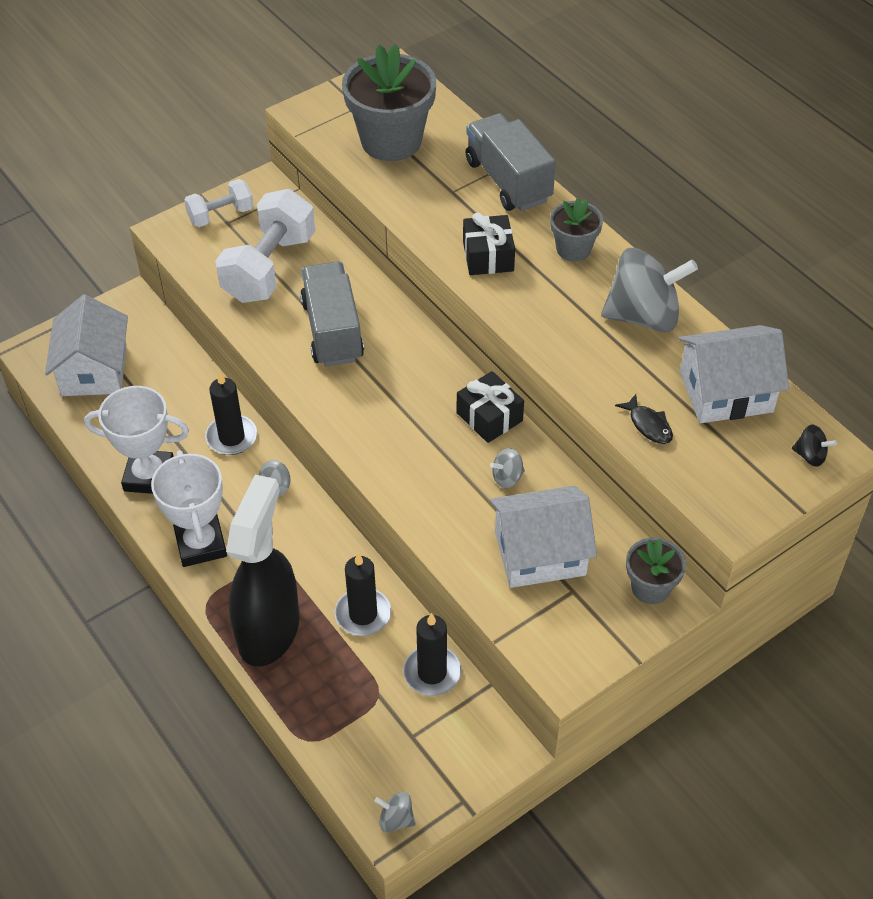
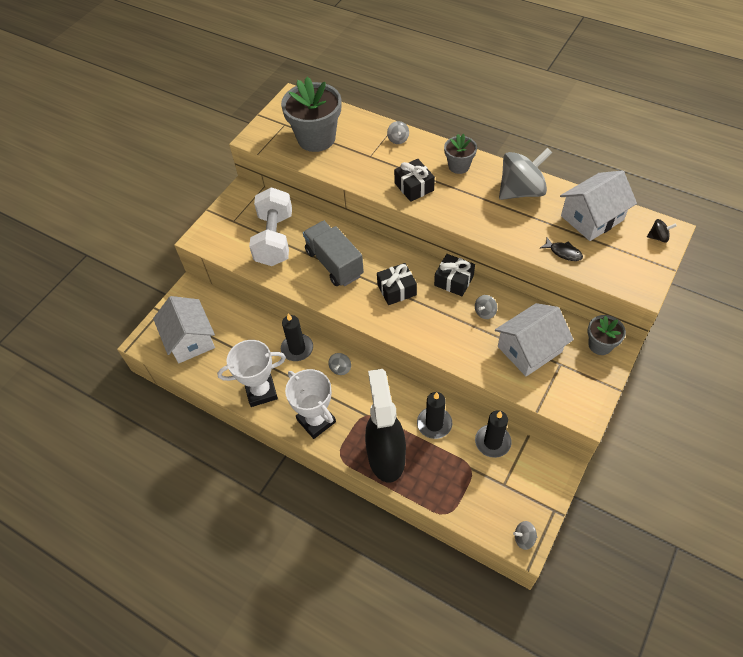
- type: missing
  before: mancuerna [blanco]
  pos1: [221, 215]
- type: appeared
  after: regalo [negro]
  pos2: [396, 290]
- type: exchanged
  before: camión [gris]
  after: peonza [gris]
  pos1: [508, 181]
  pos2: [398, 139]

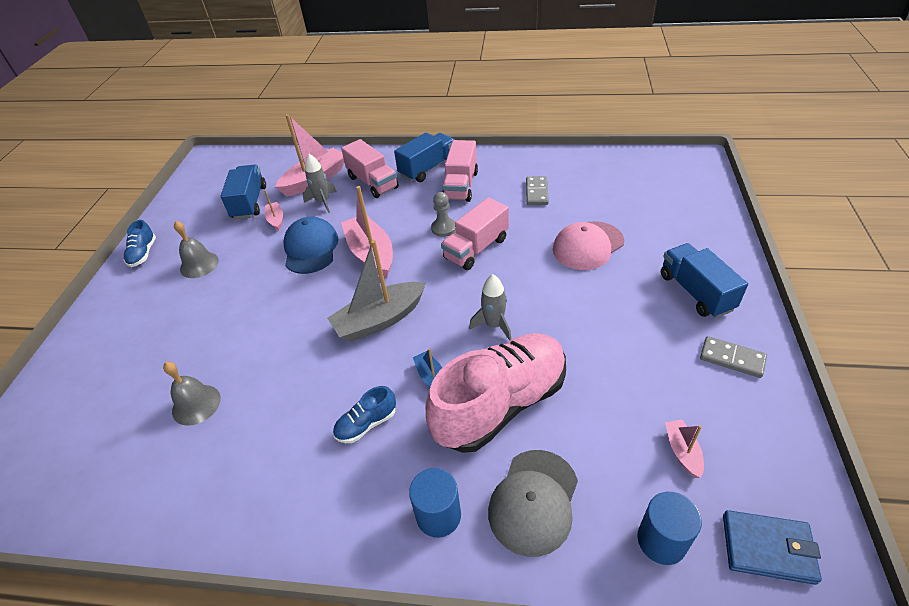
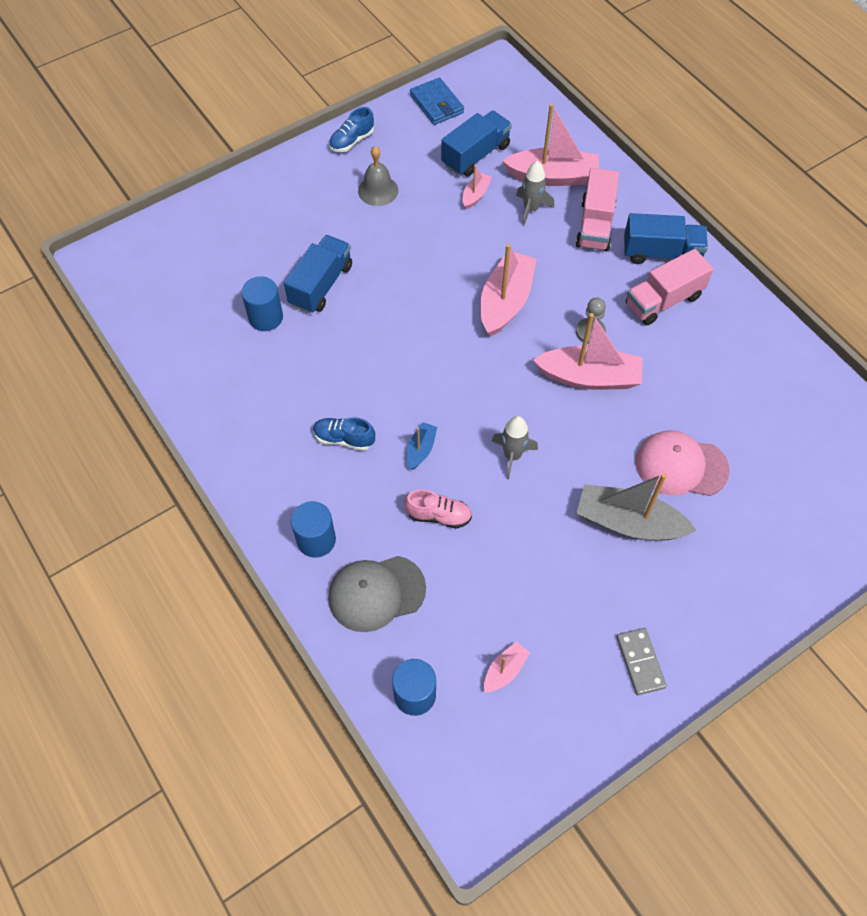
- type: missing
  before: gorra [azul]
  pos1: [311, 248]
- type: missing
  before: ficha de dominó [gris]
  pos1: [536, 192]
- type: relocated
  before: barco [gris]
  pos1: [379, 320]
  pos2: [628, 522]
- type: relocated
  before: camión [azul]
  pos1: [695, 292]
  pos2: [321, 285]
- type: relocated
  before: cartera [azul]
  pos1: [768, 548]
  pos2: [436, 104]
- type: exchanged
  before: campana [gris]
  after: cilindro [azul]
  pos1: [196, 404]
  pos2: [266, 317]
- type: exchanged
  before: camión [rosa]
  after: barco [rosa]
  pos1: [476, 248]
  pos2: [589, 377]
- type: size
  before: zapato [rosa]
  pos1: [501, 404]
  pos2: [439, 515]
  scale: 0.42

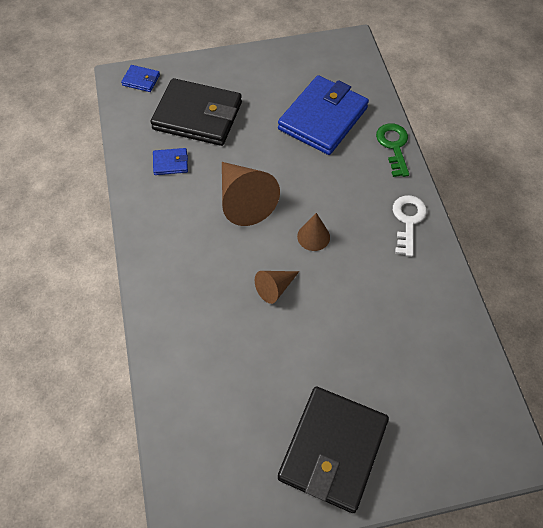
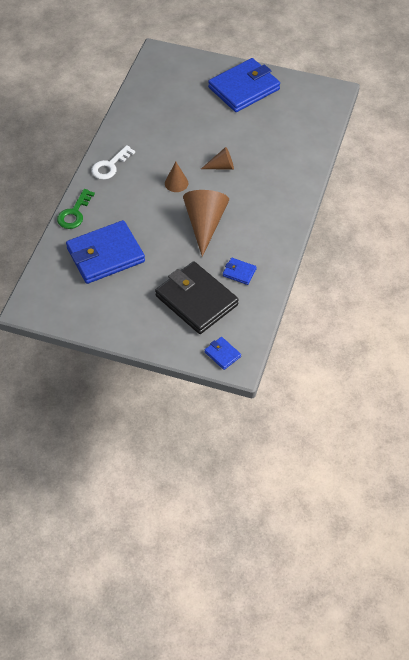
- type: colour
  before: cartera [negro]
  after: cartera [azul]
  pos1: [333, 450]
  pos2: [244, 88]

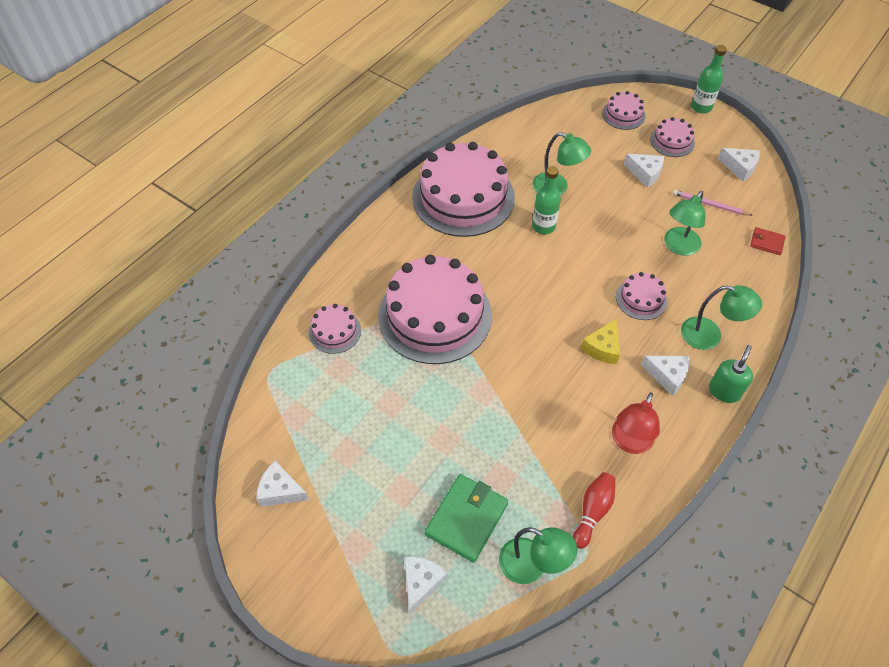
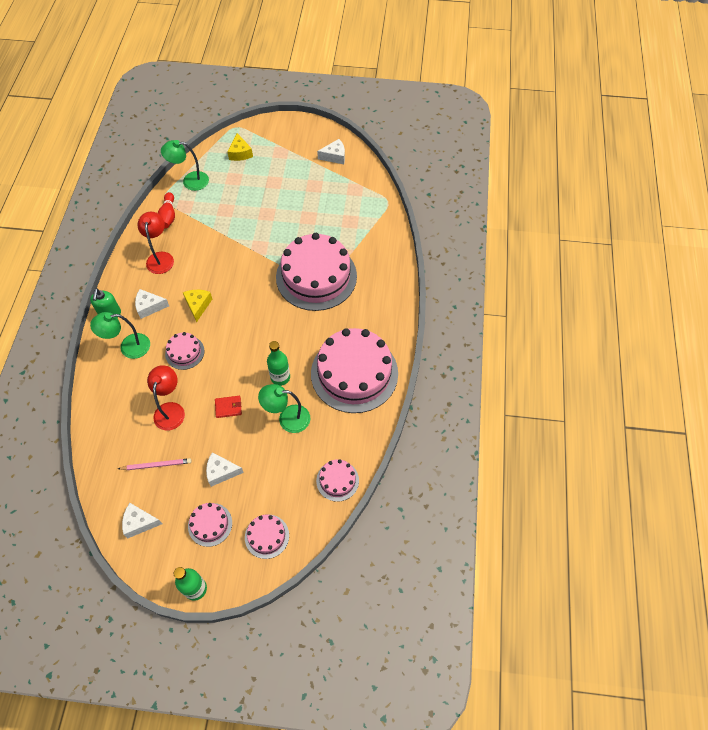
- type: missing
  before: cartera [verde]
  pos1: [466, 519]
- type: relocated
  before: tarta [rosa]
  pos1: [335, 331]
  pos2: [337, 480]
- type: relocated
  before: cartera [rojo]
  pos1: [766, 242]
  pos2: [228, 407]
- type: colour
  before: queso [blanco]
  after: queso [amarillo]
  pos1: [421, 583]
  pos2: [240, 153]
- type: colour
  before: lámpara [verde]
  after: lámpara [rojo]
  pos1: [678, 247]
  pos2: [171, 410]

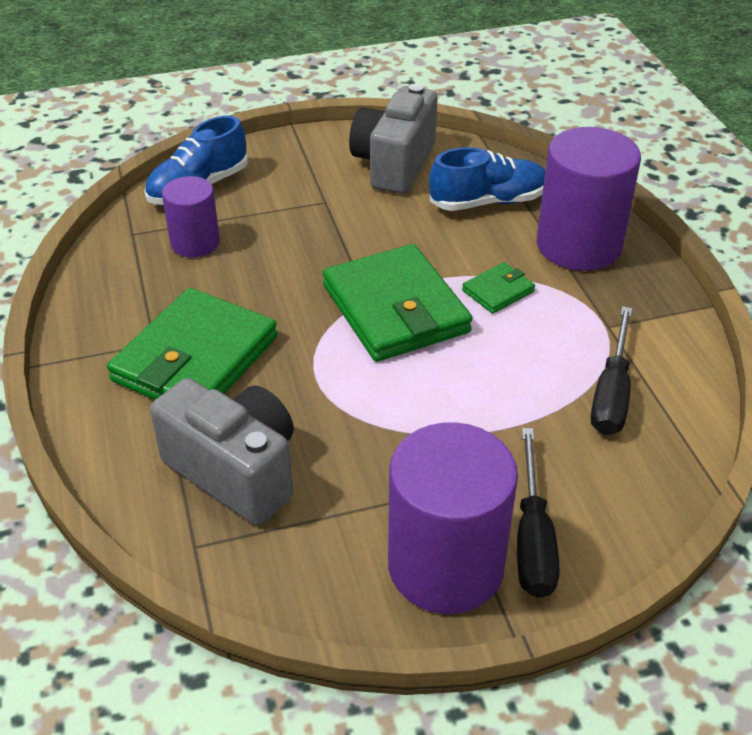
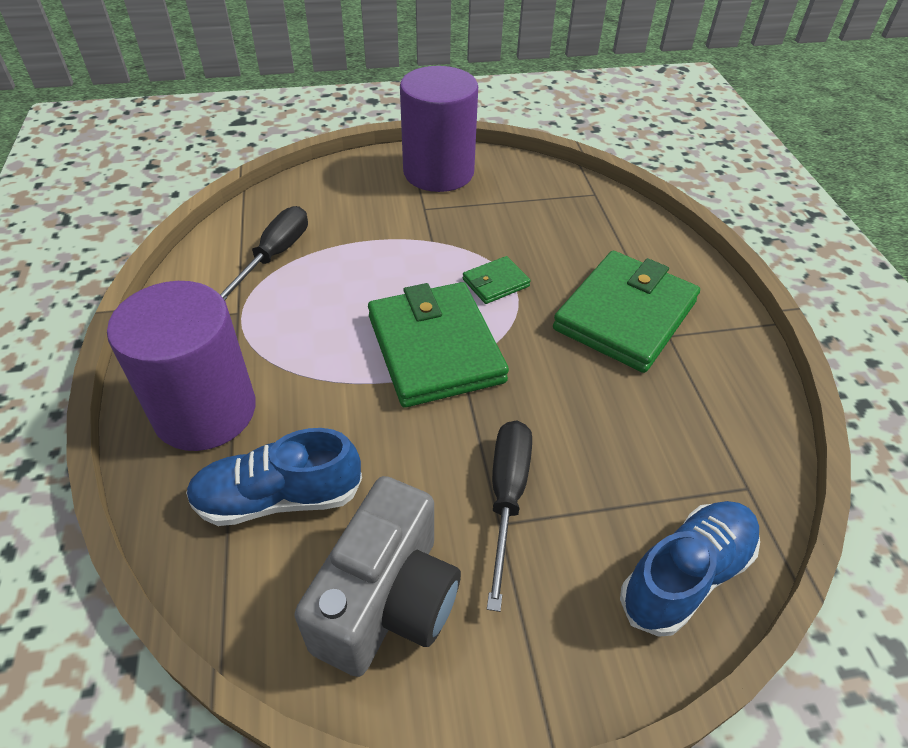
- type: missing
  before: cámara [gris]
  pos1: [235, 471]
- type: missing
  before: cilindro [morado]
  pos1: [195, 243]
- type: relocated
  before: cartera [verde]
  pos1: [498, 291]
  pos2: [495, 283]
- type: relocated
  before: destornillador [negro]
  pos1: [532, 538]
  pos2: [507, 497]

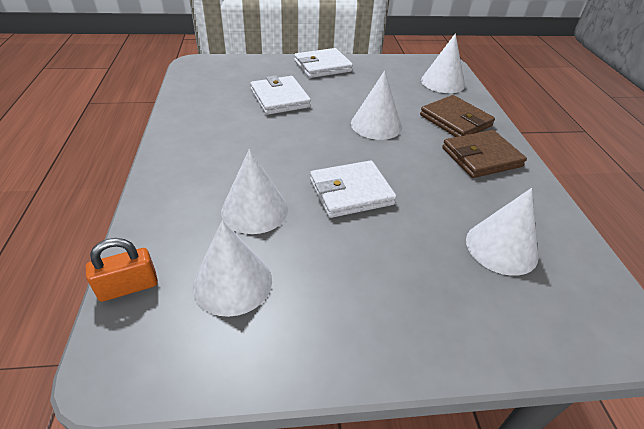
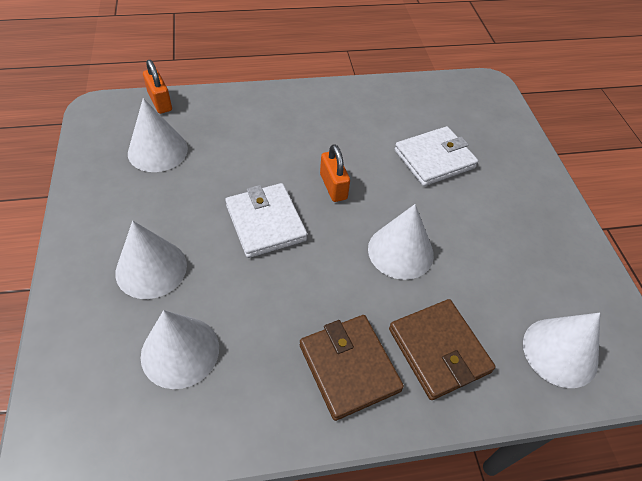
- type: missing
  before: cartera [blanco]
  pos1: [322, 66]
- type: appeared
  after: candado [naranja]
  pos2: [333, 186]
- type: relocated
  before: cono [blanco]
  pos1: [254, 210]
  pos2: [151, 268]
- type: spun
  before: cartera [marrón]
  pos1: [455, 121]
  pos2: [438, 350]
  turn: -75

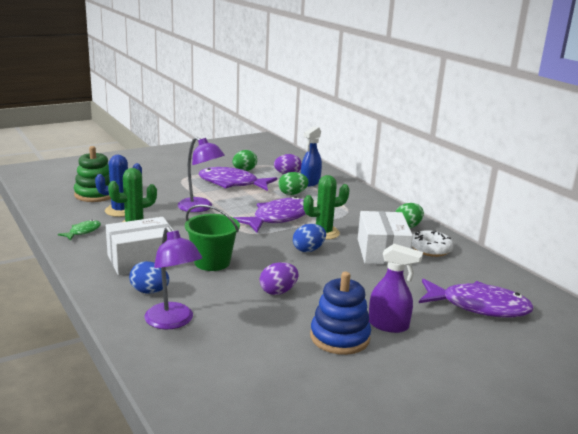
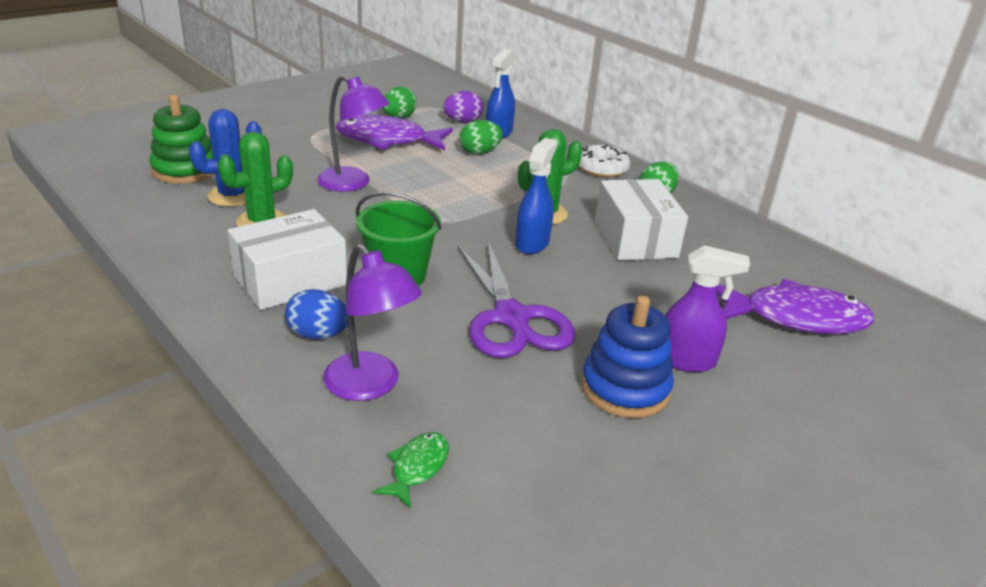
- type: missing
  before: pez [morado]
  pos1: [278, 218]
- type: relocated
  before: pez [verde]
  pos1: [83, 231]
  pos2: [417, 468]
- type: relocated
  before: rosquilla [blanco]
  pos1: [430, 249]
  pos2: [602, 168]
- type: exchanged
  before: huevo [morado]
  after: tijeras [morado]
  pos1: [278, 291]
  pos2: [511, 318]
- type: exchanged
  before: huevo [azul]
  after: pulverizador [azul]
  pos1: [308, 250]
  pos2: [532, 243]

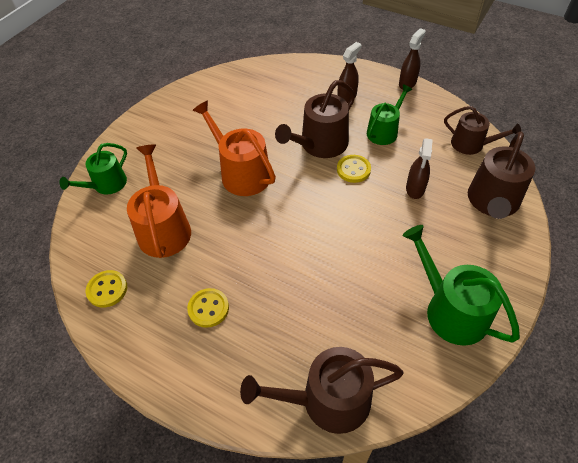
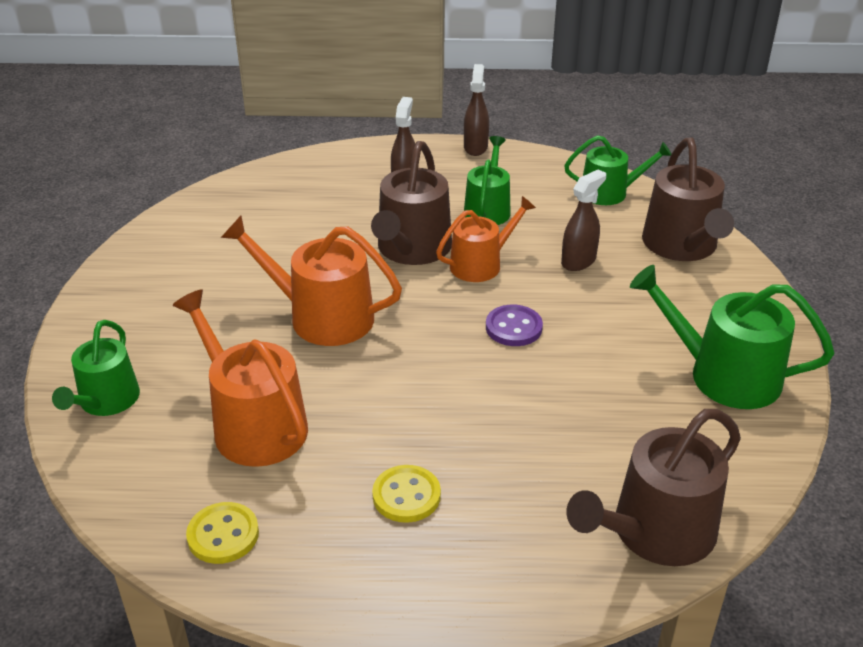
- type: appeared
  after: botón [morado]
  pos2: [513, 328]
- type: exchanged
  before: botón [amarillo]
  after: regadera [naranja]
  pos1: [353, 170]
  pos2: [481, 264]
- type: colour
  before: regadera [marrón]
  after: regadera [verde]
  pos1: [471, 144]
  pos2: [610, 192]
- type: spun
  before: pulverizador [marrón]
  pos1: [415, 189]
  pos2: [578, 261]
  turn: -120

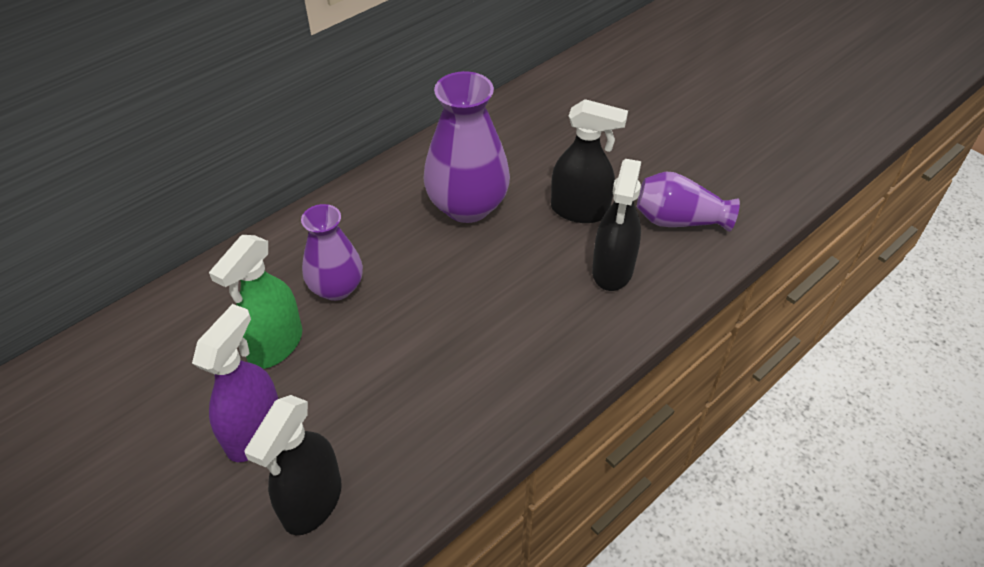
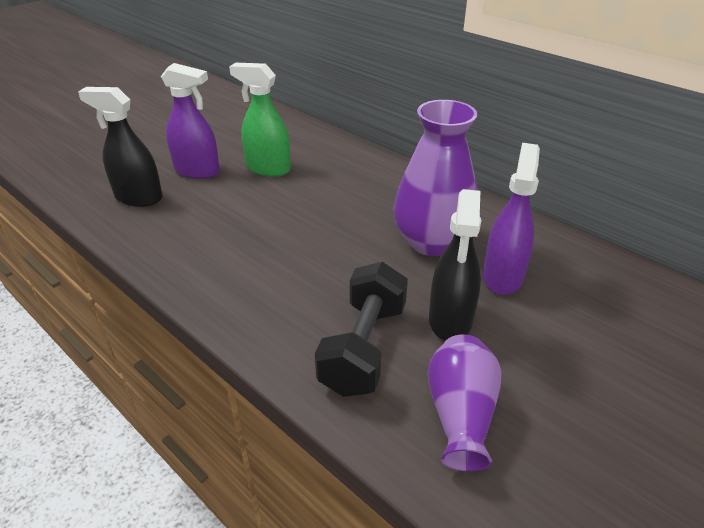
- type: missing
  before: florero [morado]
  pos1: [336, 288]
- type: appeared
  after: pulverizador [morado]
  pos2: [502, 276]
- type: exchanged
  before: pulverizador [negro]
  after: mancuerna [negro]
  pos1: [612, 270]
  pos2: [363, 347]

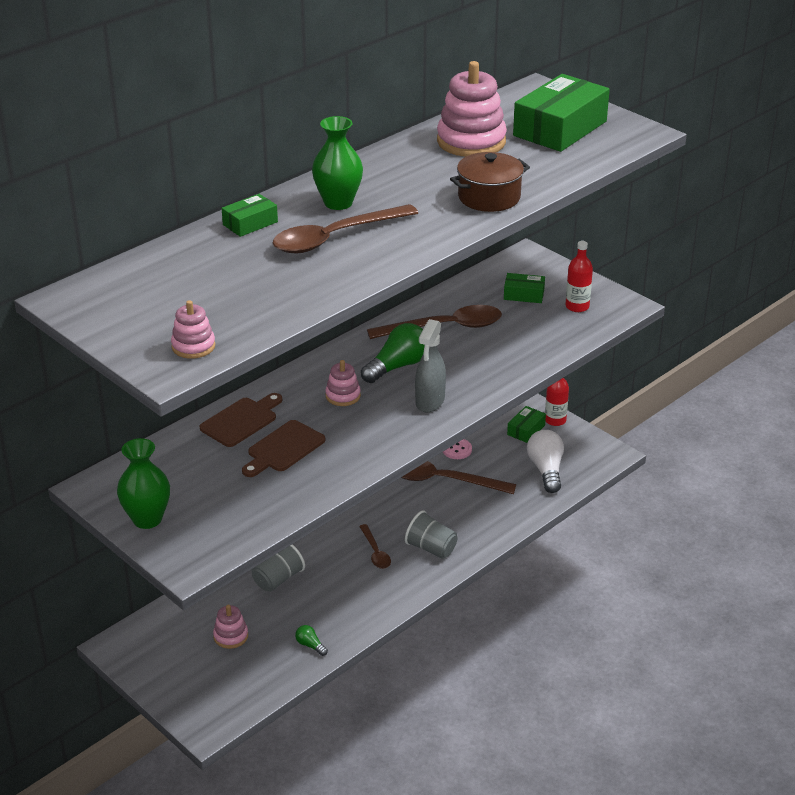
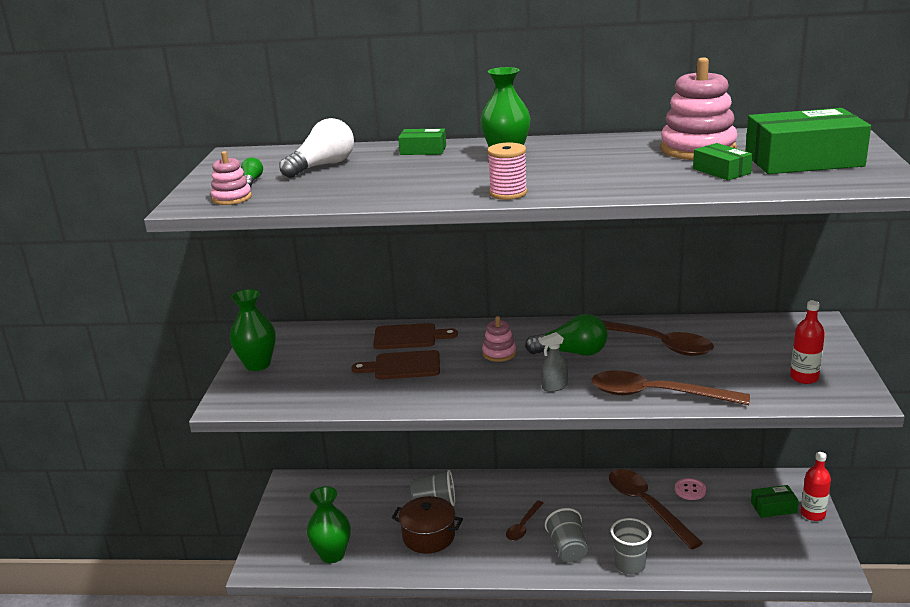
- type: missing
  before: juguete apilable [rosa]
  pos1: [231, 636]
- type: appeared
  after: florero [verde]
  pos2: [332, 555]
- type: appeared
  after: carrete [rosa]
  pos2: [508, 193]
- type: appeared
  after: vaso [gris]
  pos2: [630, 565]
- type: relocated
  before: cuchara [marrón]
  pos1: [335, 237]
  pos2: [656, 394]
- type: relocated
  before: bombilla [verde]
  pos1: [310, 645]
  pos2: [252, 181]
- type: relocated
  before: olla [marrón]
  pos1: [489, 197]
  pos2: [428, 536]
- type: relocated
  before: caja [verde]
  pos1: [524, 294]
  pos2: [721, 171]
- type: relocated
  before: bombilla [blanco]
  pos1: [546, 470]
  pos2: [322, 166]
- type: size
  before: pulverizador [gris]
  pos1: [430, 401]
  pos2: [554, 387]
  scale: 0.62

